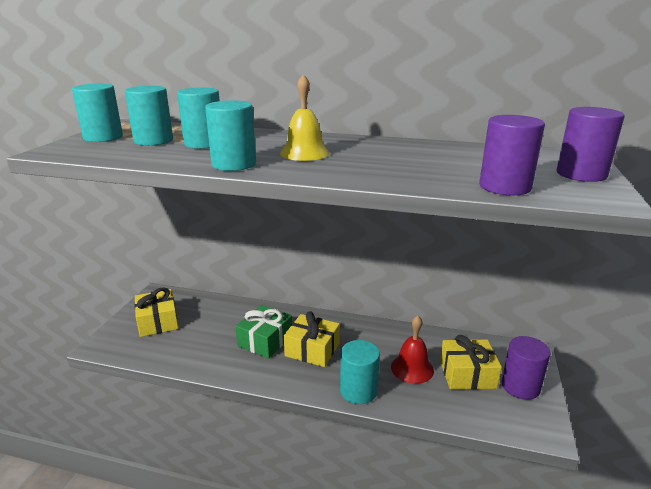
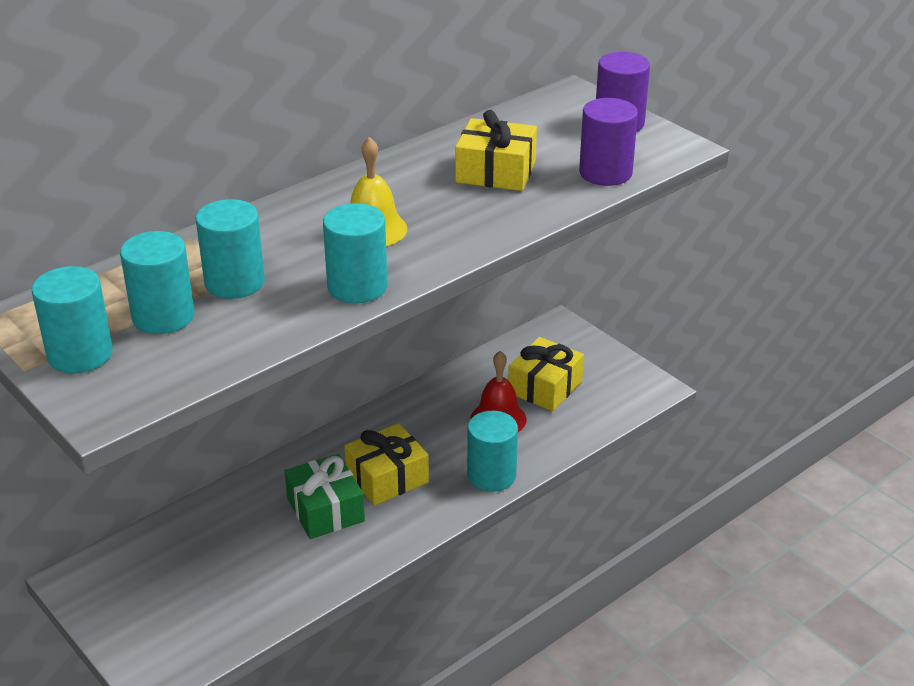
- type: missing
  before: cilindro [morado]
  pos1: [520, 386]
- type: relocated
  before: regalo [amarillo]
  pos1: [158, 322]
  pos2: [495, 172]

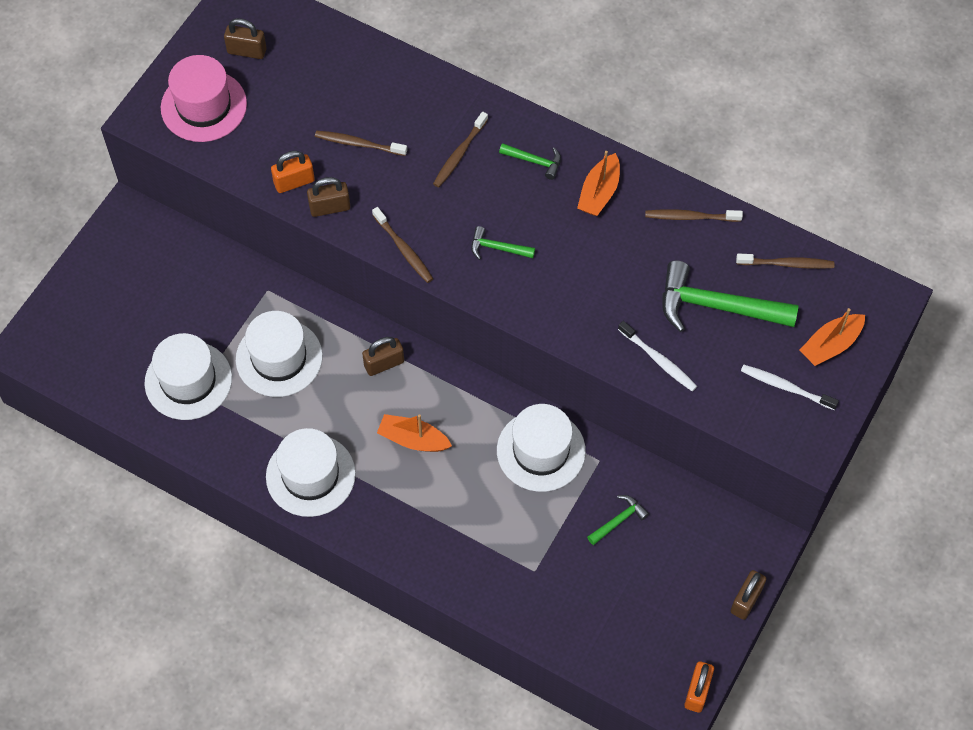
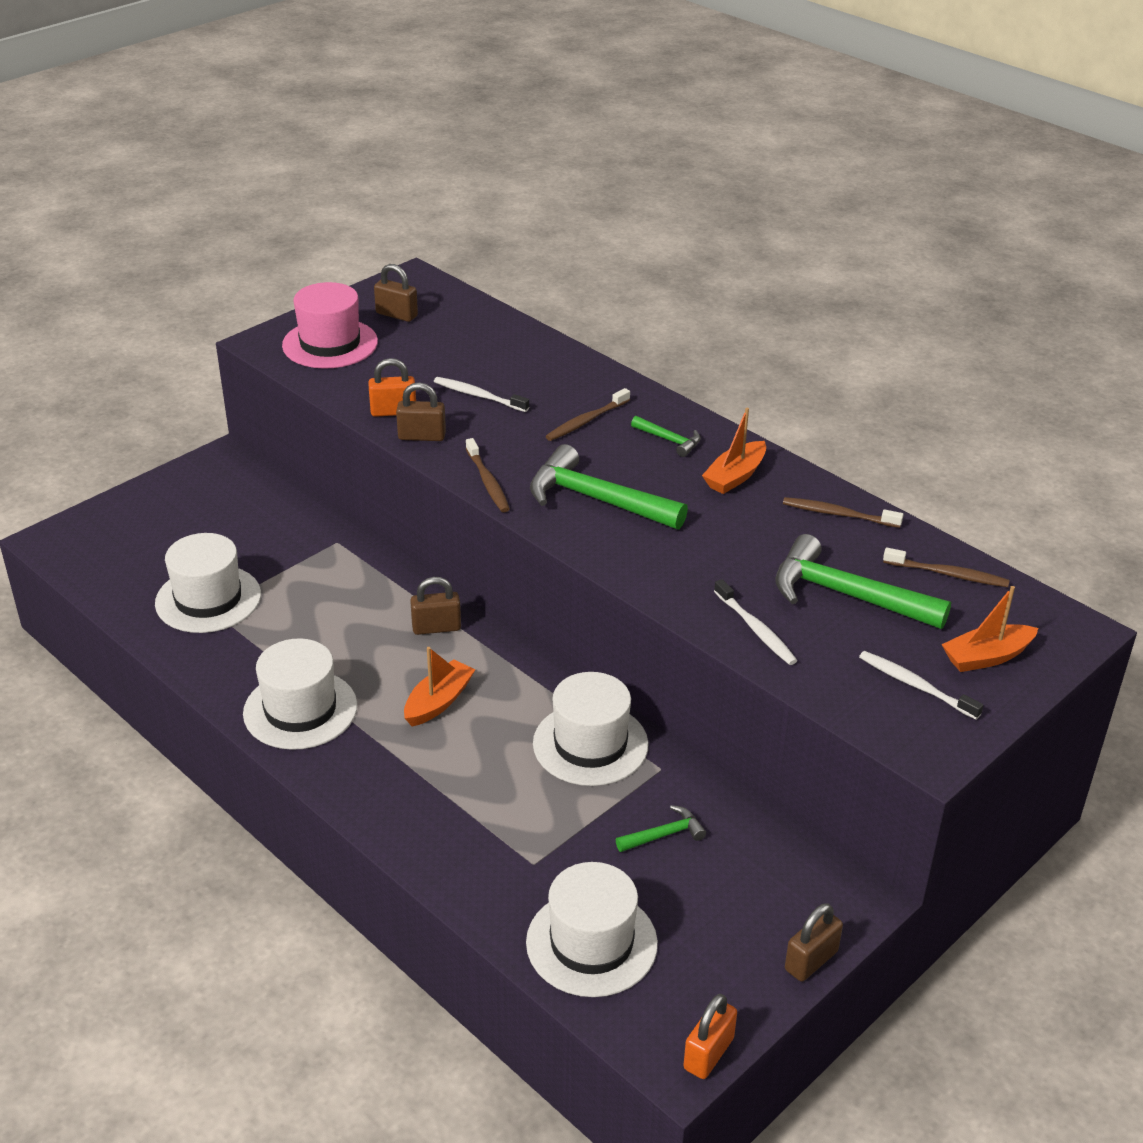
- type: relocated
  before: sombrero [blanco]
  pos1: [279, 358]
  pos2: [591, 943]
- type: colour
  before: cepillo de dientes [marrón]
  after: cepillo de dientes [blanco]
  pos1: [359, 144]
  pos2: [479, 396]
- type: spun
  before: barco [naranja]
  pos1: [413, 439]
  pos2: [438, 702]
  turn: 90
- type: size
  before: martillo [verde]
  pos1: [497, 248]
  pos2: [596, 499]
  scale: 2.07

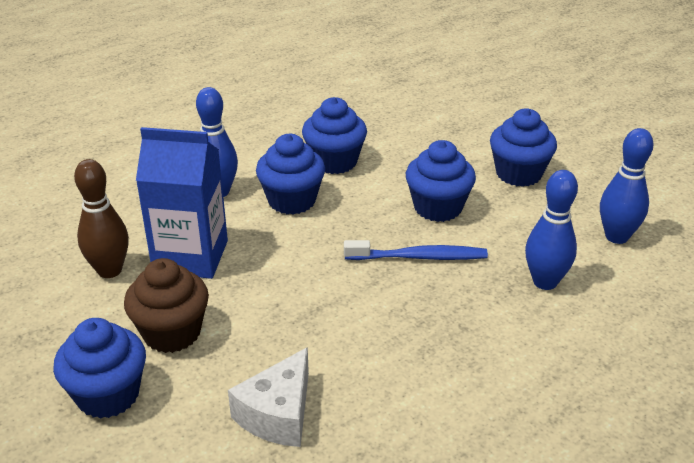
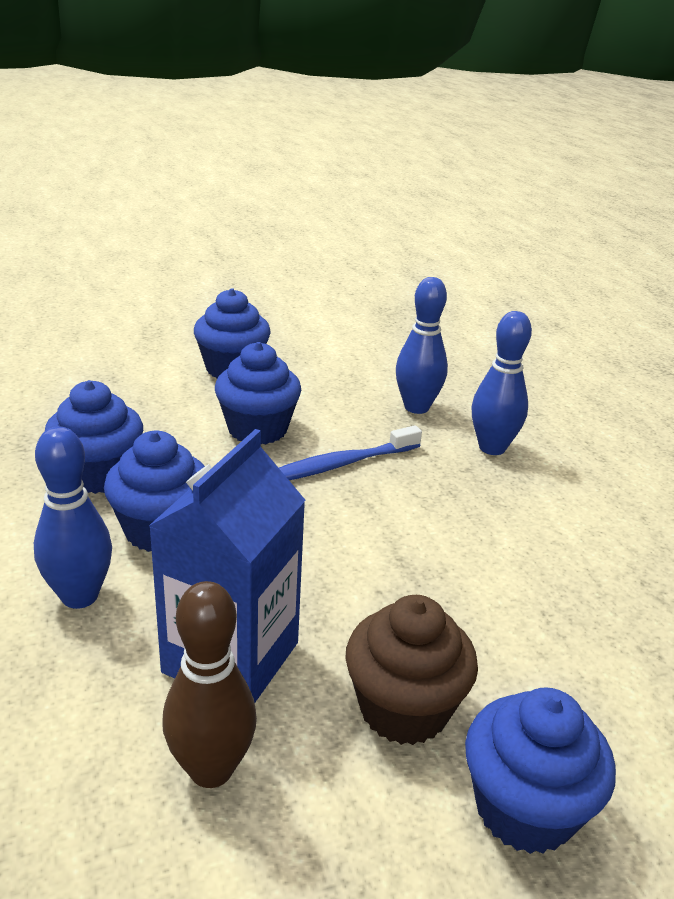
- type: missing
  before: queso [blanco]
  pos1: [278, 414]
- type: relocated
  before: bolo [azul]
  pos1: [616, 237]
  pos2: [492, 448]
- type: spun
  before: cepillo de dientes [azul]
  pos1: [419, 257]
  pos2: [340, 465]
  turn: -135

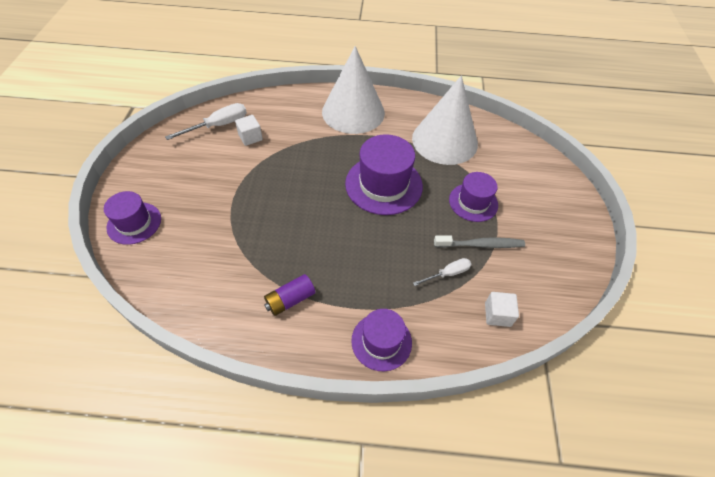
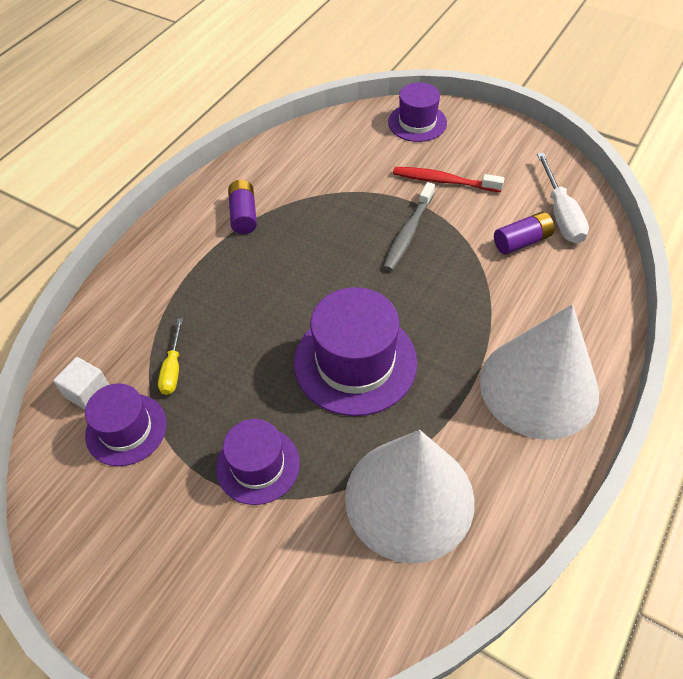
- type: appeared
  after: cepillo de dientes [rojo]
  pos2: [444, 181]
- type: relocated
  before: sombrero [morado]
  pos1: [381, 341]
  pos2: [126, 429]
- type: relocated
  before: cepillo de dientes [gris]
  pos1: [480, 245]
  pos2: [408, 232]
- type: exchanged
  before: cubo [blanco]
  after: pila [morado]
  pos1: [250, 137]
  pos2: [522, 241]
- type: colour
  before: destornillador [blanco]
  after: destornillador [amarillo]
  pos1: [447, 273]
  pos2: [173, 368]

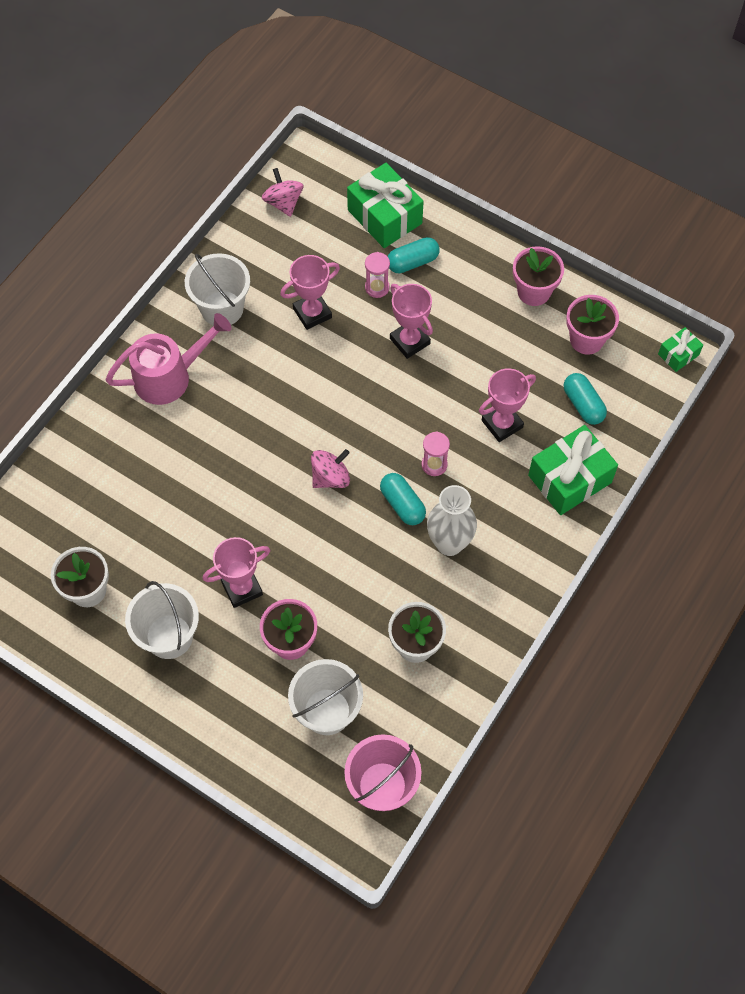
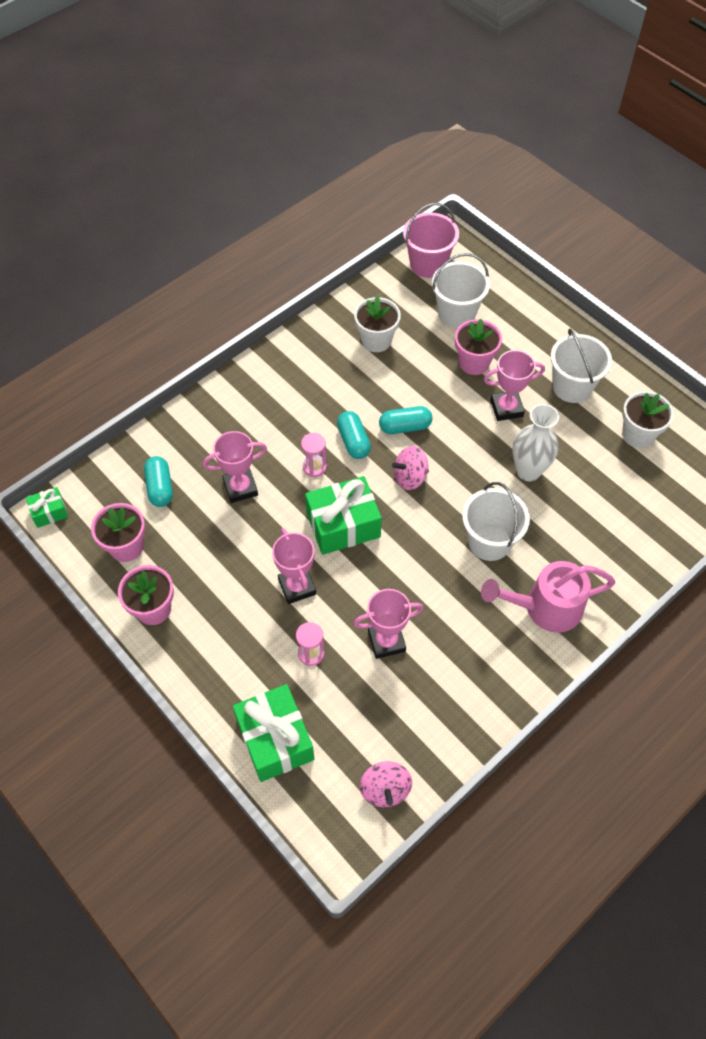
- type: relocated
  before: balde [blanco]
  pos1: [222, 308]
  pos2: [489, 541]
- type: relocated
  before: cápsula [turquesa]
  pos1: [412, 262]
  pos2: [405, 427]
- type: relocated
  before: florero [blanco]
  pos1: [449, 543]
  pos2: [528, 471]
- type: relocated
  before: regalo [verde]
  pos1: [569, 479]
  pos2: [343, 525]

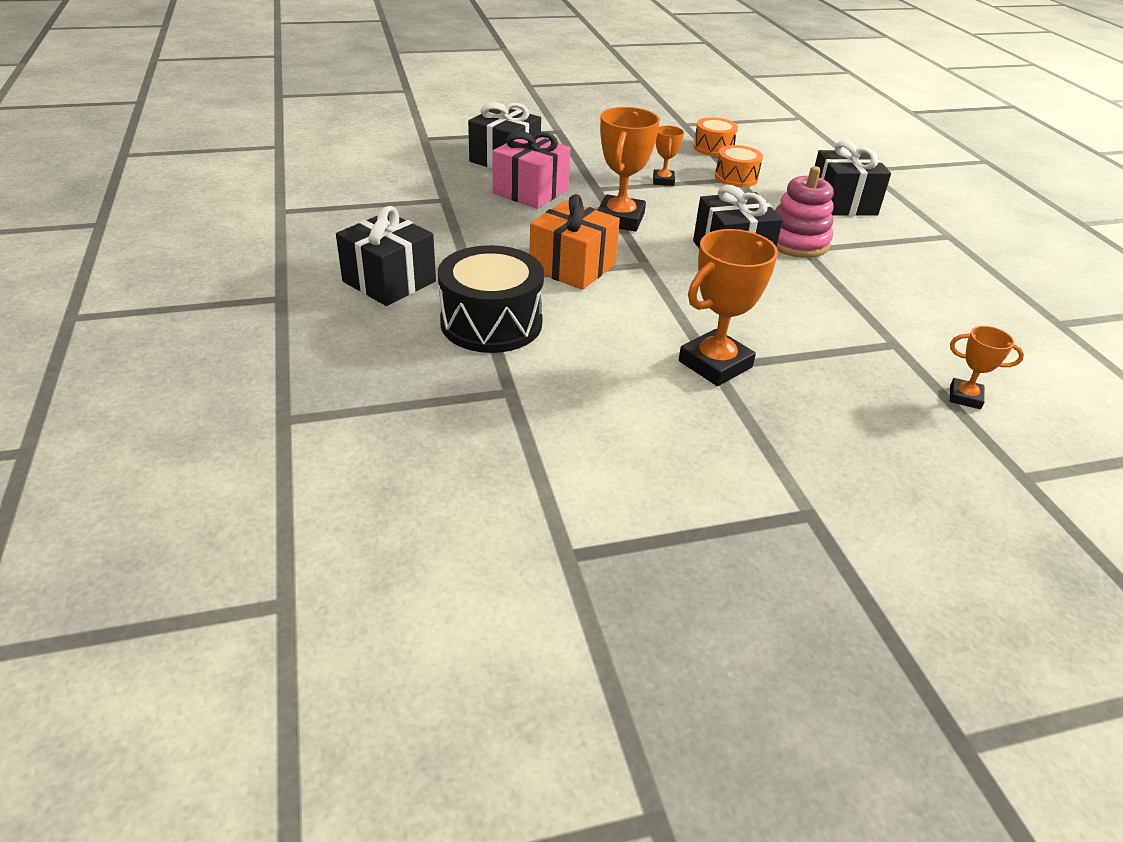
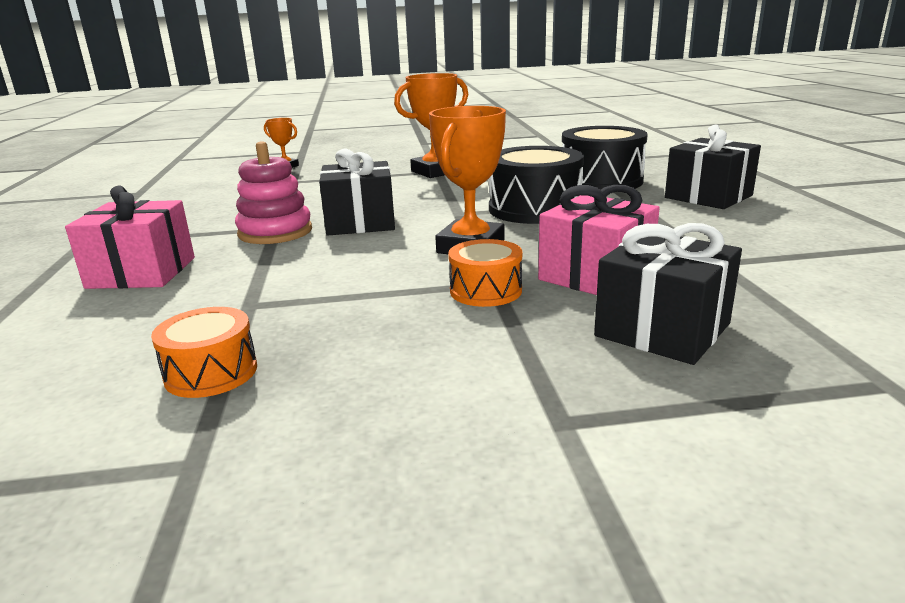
- type: missing
  before: trofeo [naranja]
  pos1: [663, 181]
- type: relocated
  before: tambor [naranja]
  pos1: [736, 177]
  pos2: [486, 291]
- type: exchanged
  before: regalo [naranja]
  after: tambor [negro]
  pos1: [572, 267]
  pos2: [534, 209]
- type: colour
  before: regalo [negro]
  after: regalo [rosa]
  pos1: [842, 203]
  pos2: [142, 272]

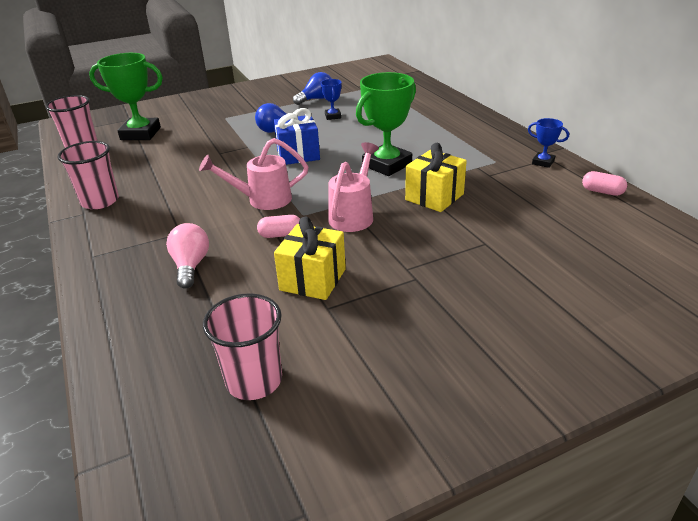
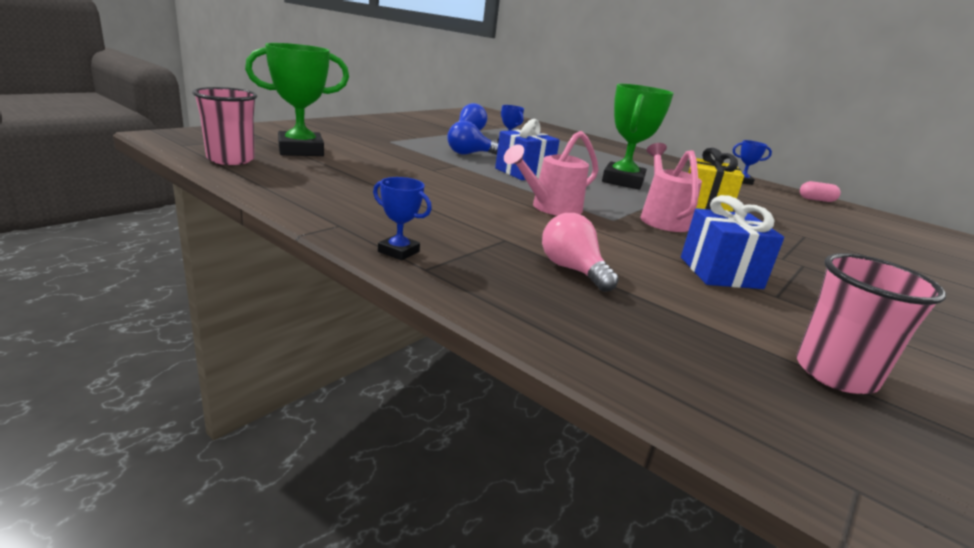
- type: missing
  before: vaso [rosa]
  pos1: [100, 201]
- type: missing
  before: cápsula [rosa]
  pos1: [280, 235]
- type: appeared
  after: trofeo [azul]
  pos2: [398, 252]
- type: colour
  before: regalo [amarillo]
  after: regalo [azul]
  pos1: [312, 279]
  pos2: [720, 273]

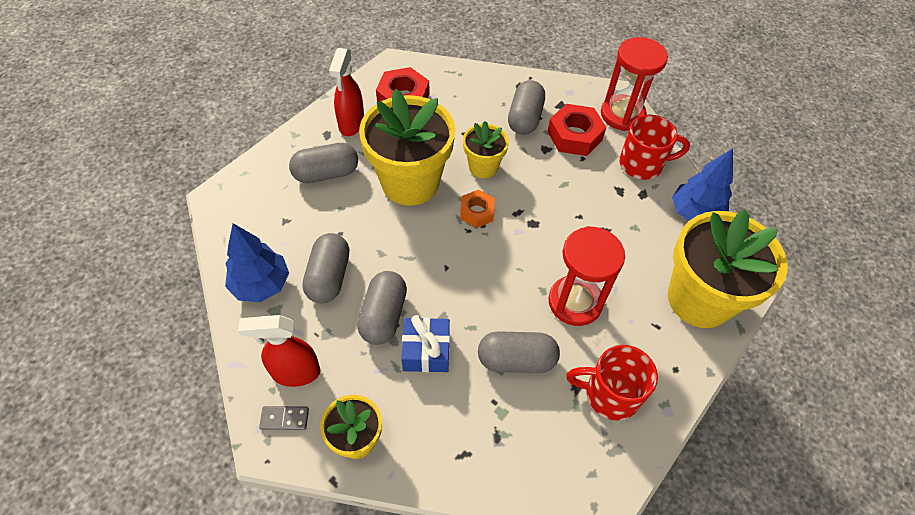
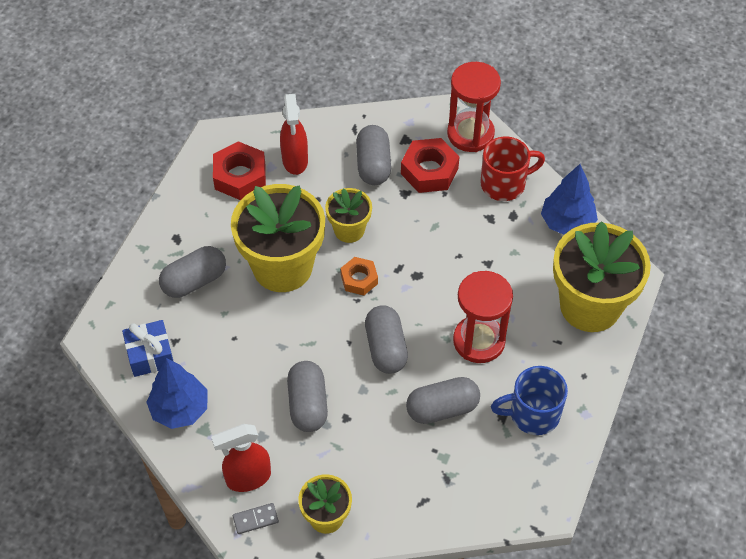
- type: relocated
  before: cápsula [gris]
  pos1: [329, 277]
  pos2: [386, 348]
- type: relocated
  before: pulverizador [rojo]
  pos1: [351, 124]
  pos2: [295, 161]
- type: relocated
  before: regalo [azul]
  pos1: [426, 351]
  pos2: [150, 355]
- type: colour
  before: taza [rojo]
  after: taza [azul]
  pos1: [610, 394]
  pos2: [532, 414]

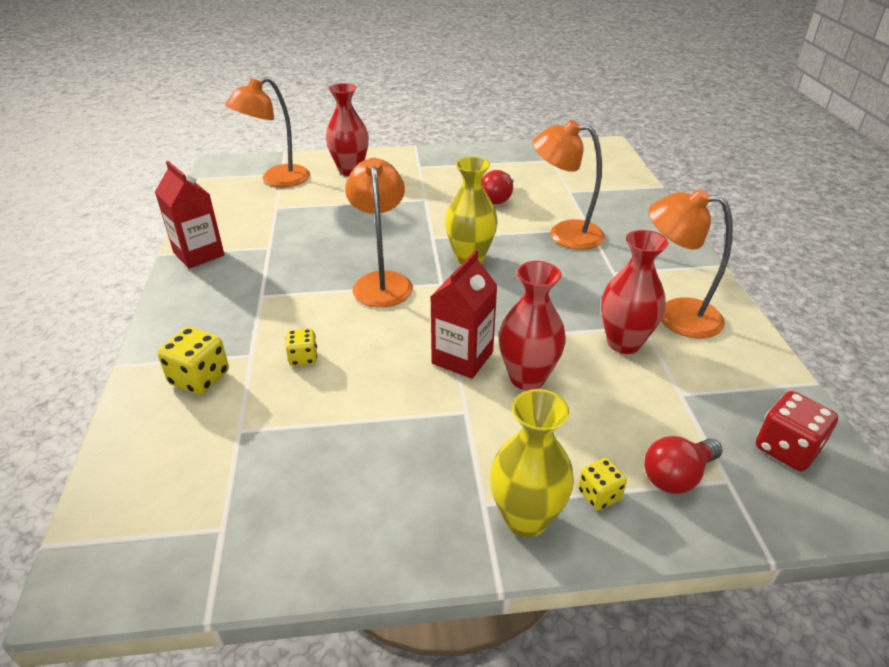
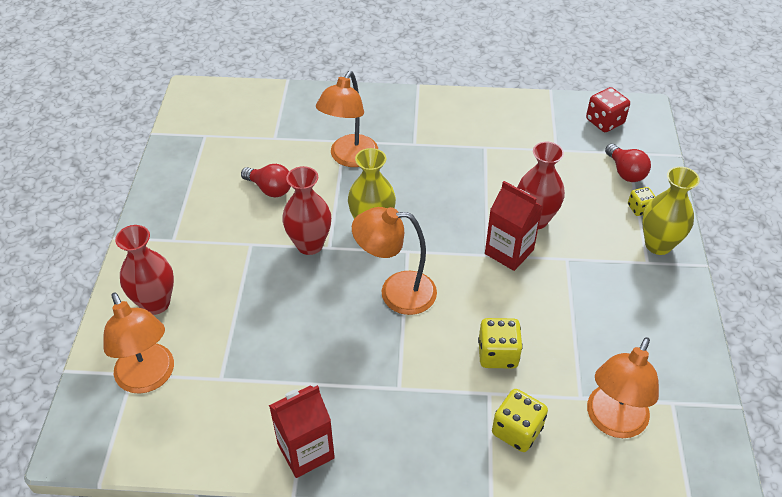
- type: relocated
  before: florero [rojo]
  pos1: [624, 343]
  pos2: [309, 245]
- type: relocated
  before: lámpara [naranja]
  pos1: [675, 315]
  pos2: [612, 422]
- type: size
  before: dado [amarillo]
  pos1: [303, 358]
  pos2: [497, 354]
  scale: 1.62

